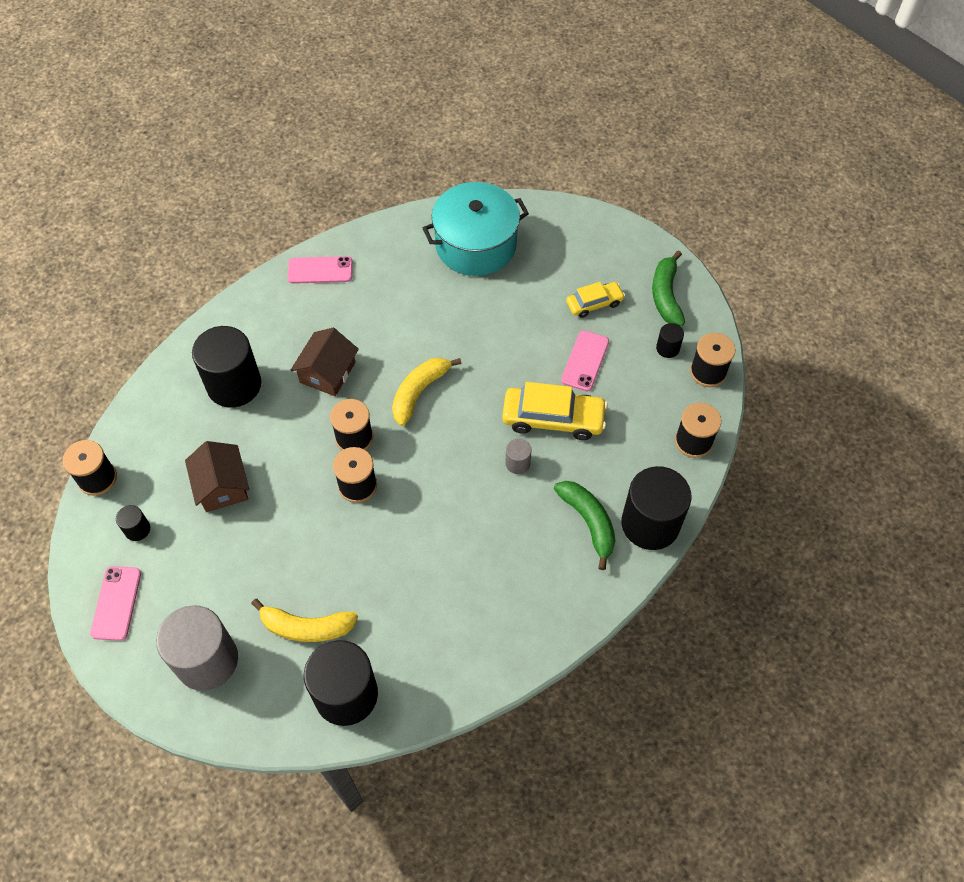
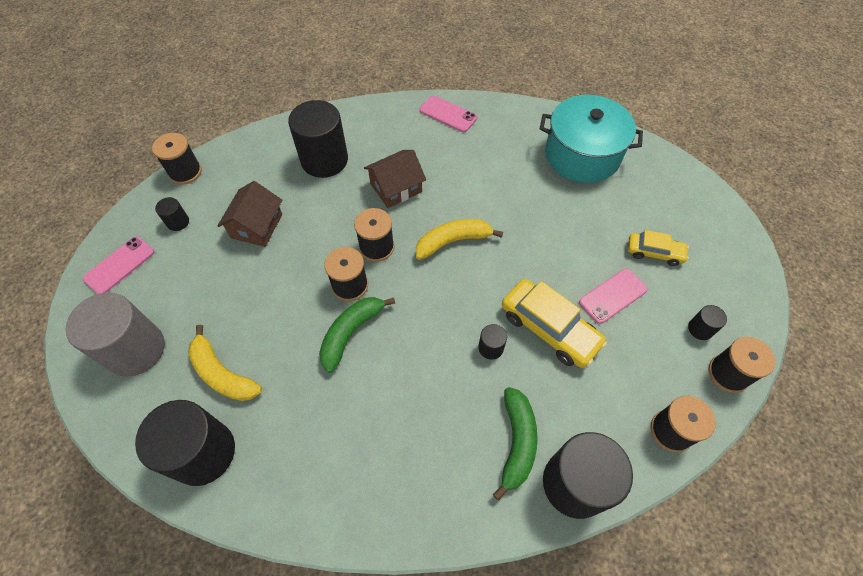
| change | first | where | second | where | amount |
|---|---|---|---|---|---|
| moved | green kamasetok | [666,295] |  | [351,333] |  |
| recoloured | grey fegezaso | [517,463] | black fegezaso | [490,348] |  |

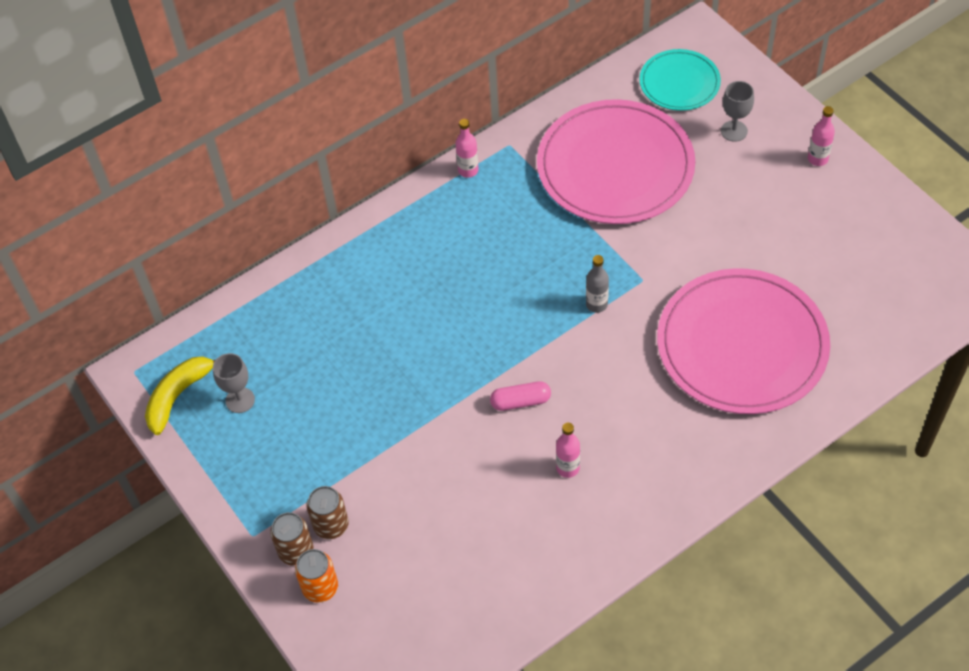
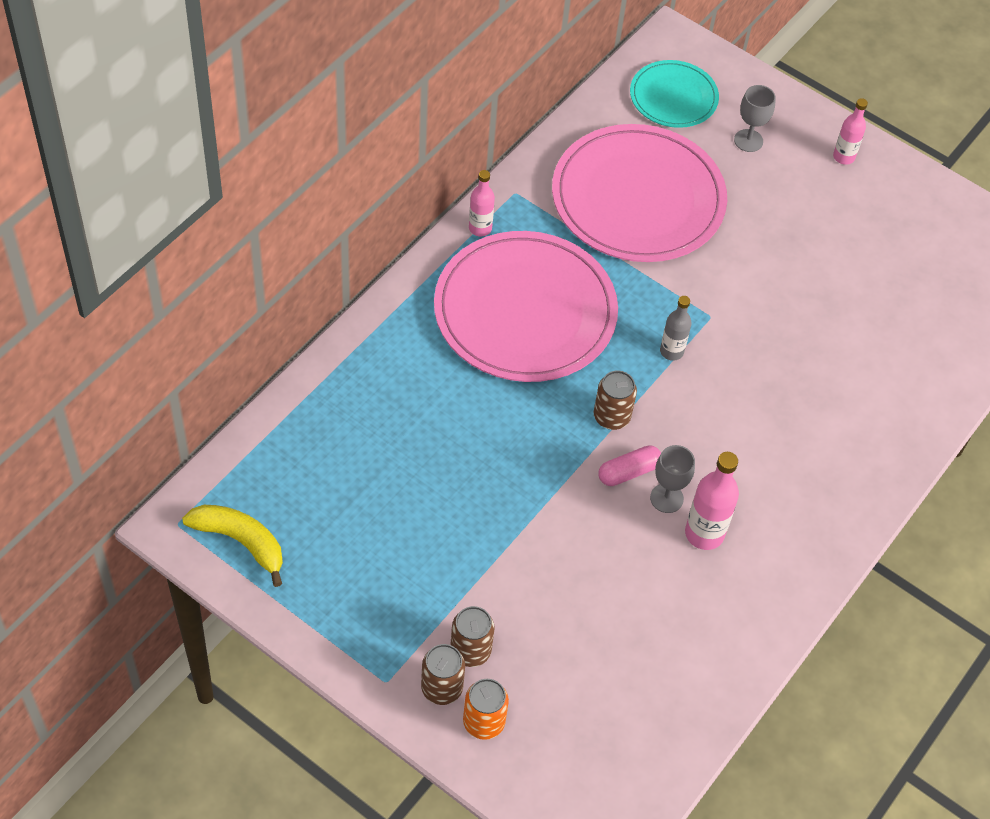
| change | first | where | second | where | amount |
|---|---|---|---|---|---|
| moved | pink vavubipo | [742,345] |  | [525,311] |  |
| moved | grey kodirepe | [240,400] |  | [666,498] |  |
| turned | yellow kamasetok | [178,396] |  | [241,541] | 105 degrees clockwise |
| resized | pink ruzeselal | [568,468] |  | [704,533] | x1.55 |
| added |  |  | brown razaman | [611,417] |  |

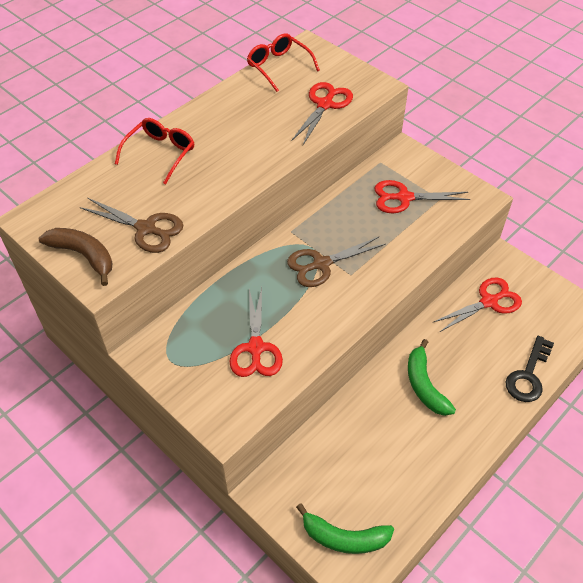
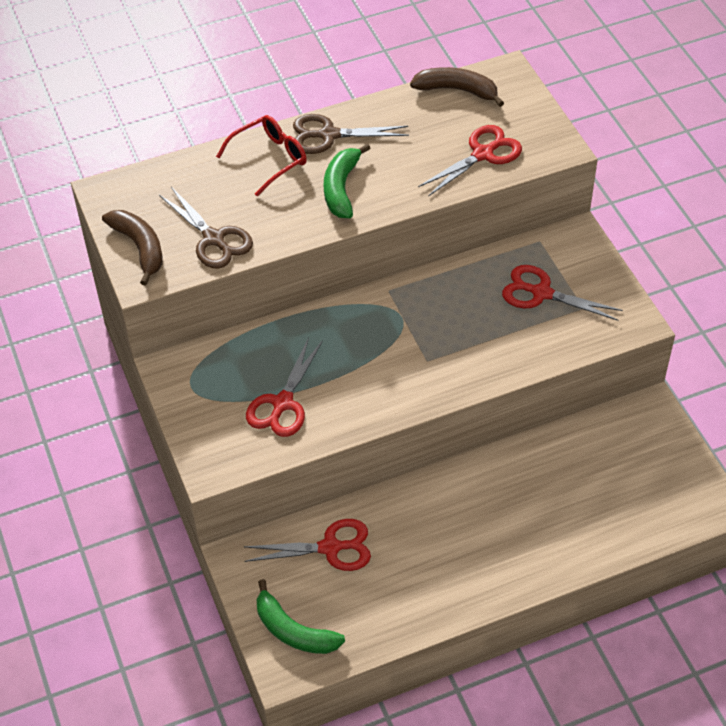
| change | first | where | second | where | amount |
|---|---|---|---|---|---|
| replaced | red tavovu | [278,66] | brown kamasetok | [457,90] |  |
| moved | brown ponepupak | [321,264] |  | [329,135] |  |
| moved | red ponepupak | [489,302] |  | [330,547] |  |
| removed | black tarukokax | [528,375] |  |  |  |
| moved | green kamasetok | [424,385] |  | [341,188] |  |

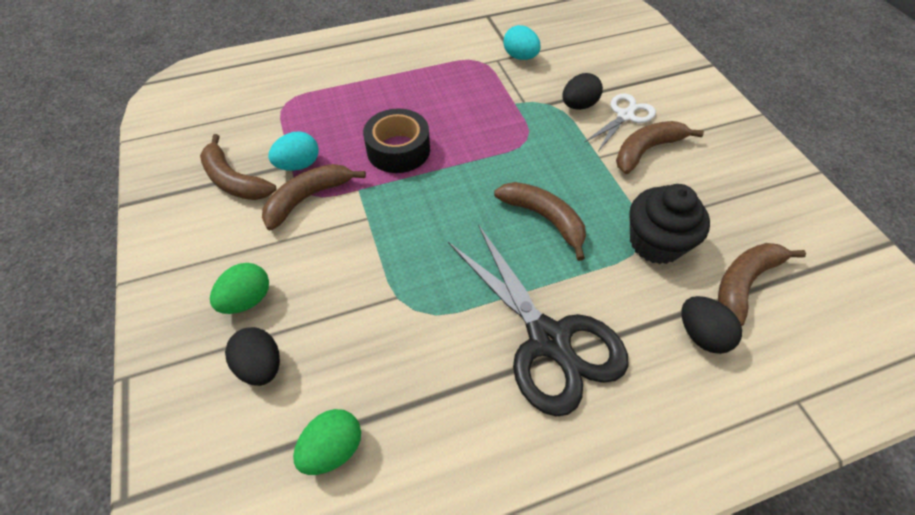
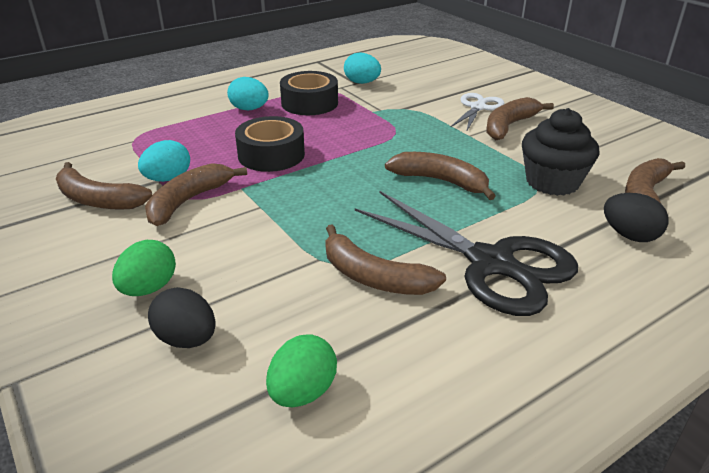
| change | first | where | second | where | amount |
|---|---|---|---|---|---|
| removed | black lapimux | [578,105] |  |  |  |
| added |  |  | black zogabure | [309,103] |  |
| added |  |  | turquoise lapimux | [249,109] |  |
| added |  |  | brown kamasetok | [373,277] |  |

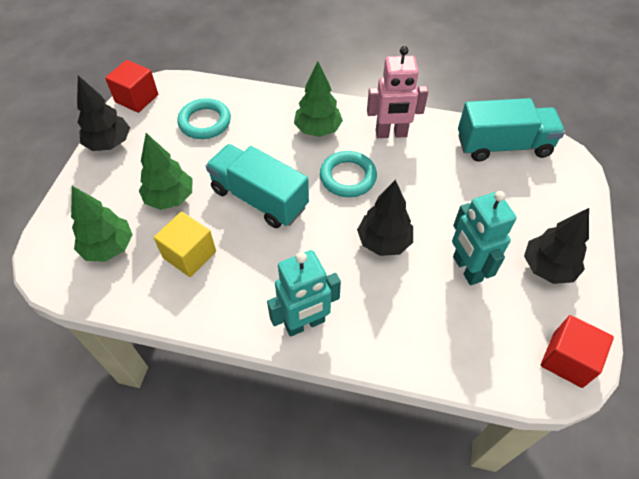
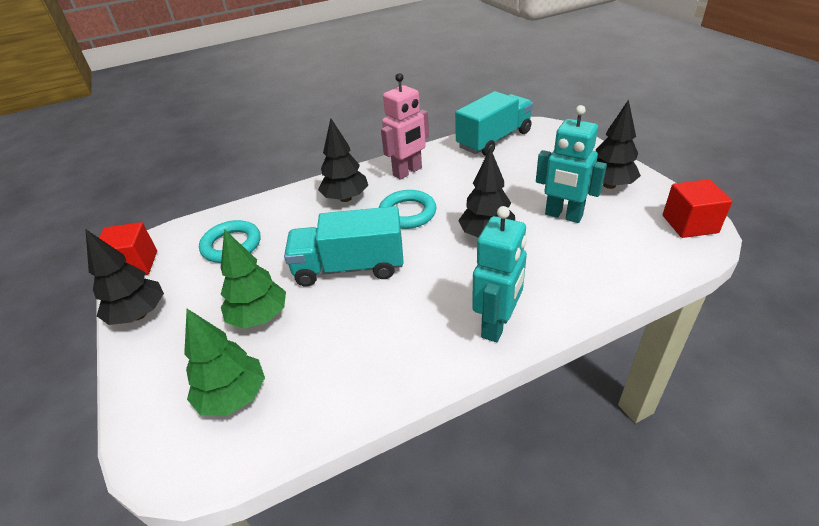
| change | first | where | second | where | amount |
|---|---|---|---|---|---|
| recoloured | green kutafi | [318,130] | black kutafi | [346,198] |  |
| removed | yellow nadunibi | [189,254] |  |  |  |

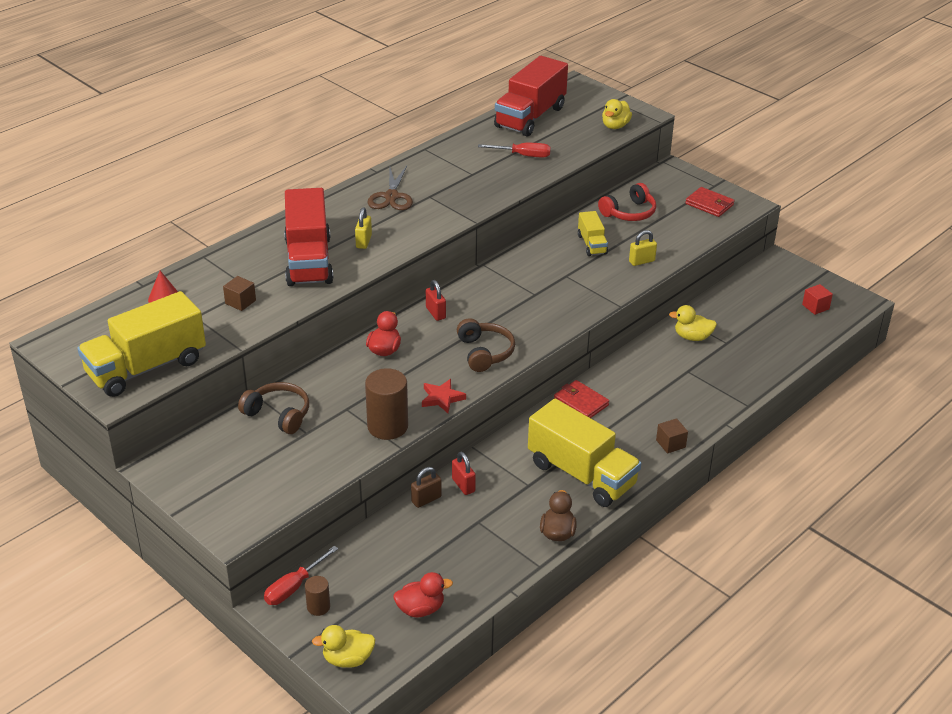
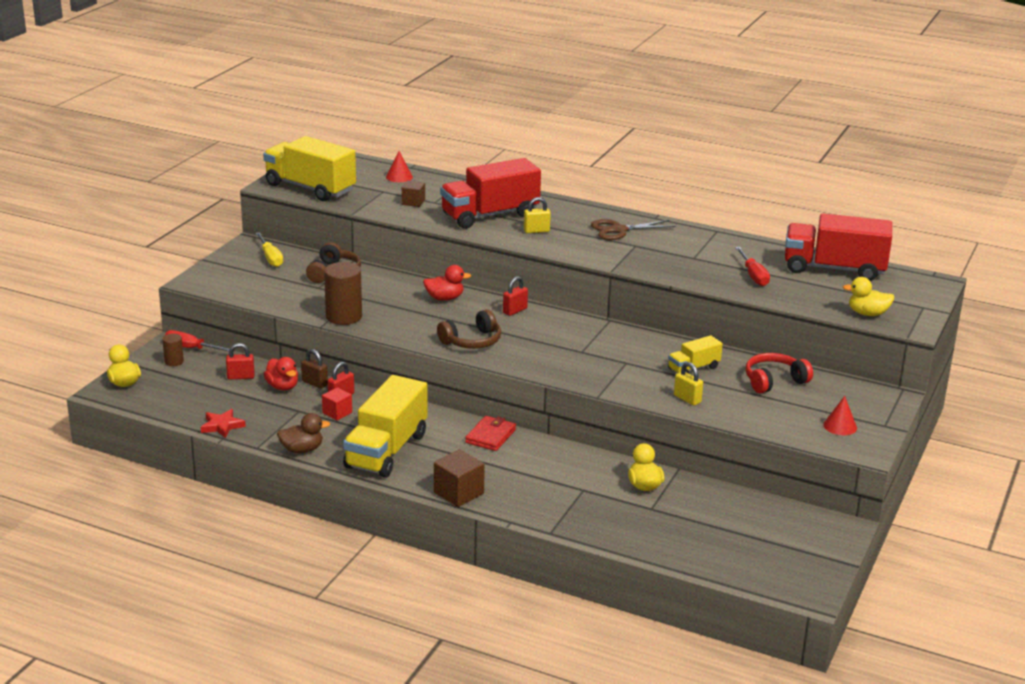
| change | first | where | second | where | amount |
|---|---|---|---|---|---|
| turned | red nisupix | [629,213] |  | [774,381] | 120 degrees clockwise |
| replaced | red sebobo | [709,204] | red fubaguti | [840,426] |  |
| moved | red nadunibi | [815,307] |  | [337,413] |  |
| moved | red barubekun | [442,398] |  | [222,426] |  |
| resized | brown nadunibi | [670,444] |  | [458,493] | x1.57 |
| moved | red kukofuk | [420,609] |  | [282,387] |  |
| added |  |  | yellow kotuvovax | [270,258] |  |
| added |  |  | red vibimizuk | [241,377] |  |

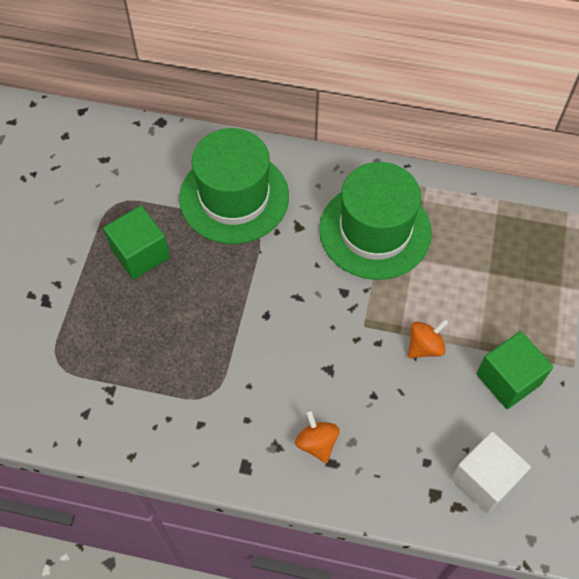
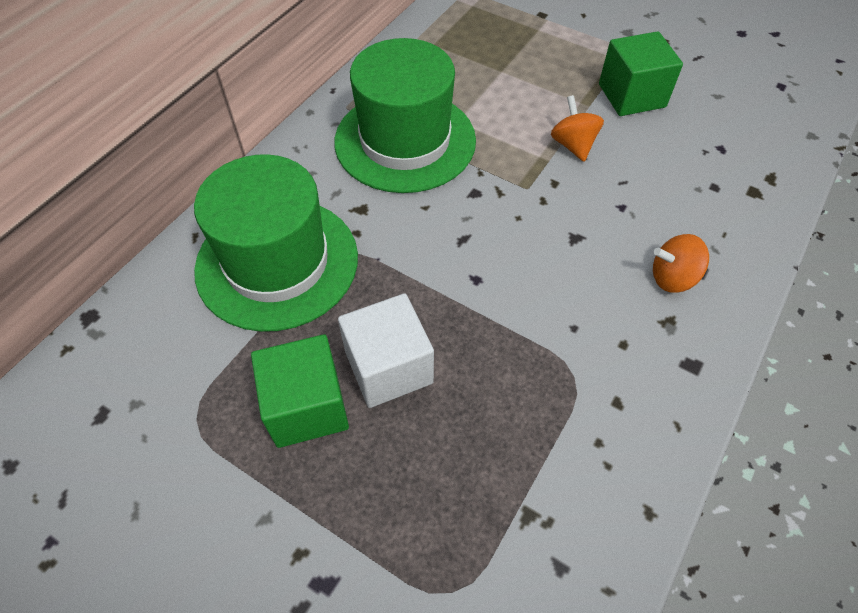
| change | first | where | second | where | amount |
|---|---|---|---|---|---|
| moved | white nadunibi | [484,479] |  | [388,367] |  |

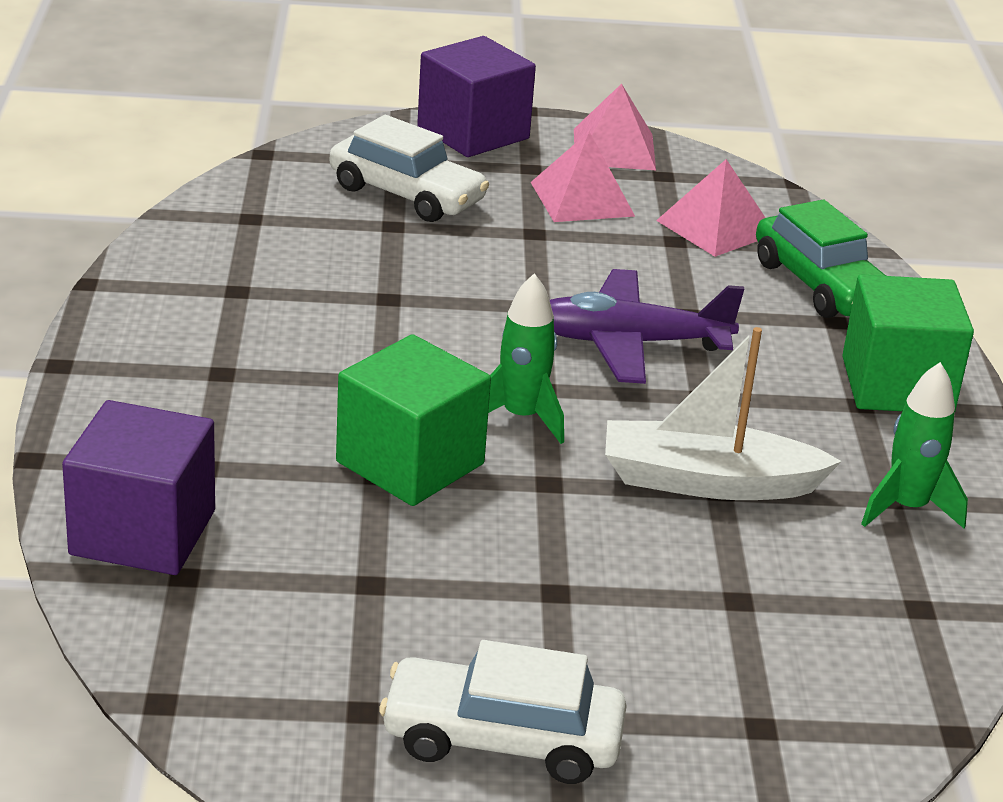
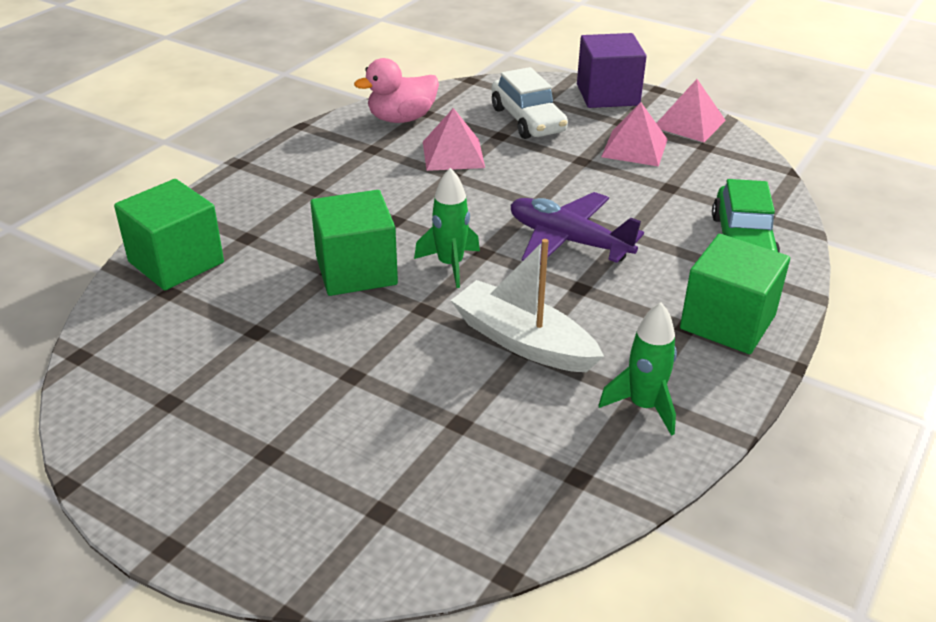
| change | first | where | second | where | amount |
|---|---|---|---|---|---|
| moved | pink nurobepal | [716,227] |  | [453,154] |  |
| recoloured | purple nadunibi | [143,532] | green nadunibi | [176,262] |  |
| removed | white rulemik | [502,739] |  |  |  |
| added |  |  | pink kukofuk | [401,119] |  |

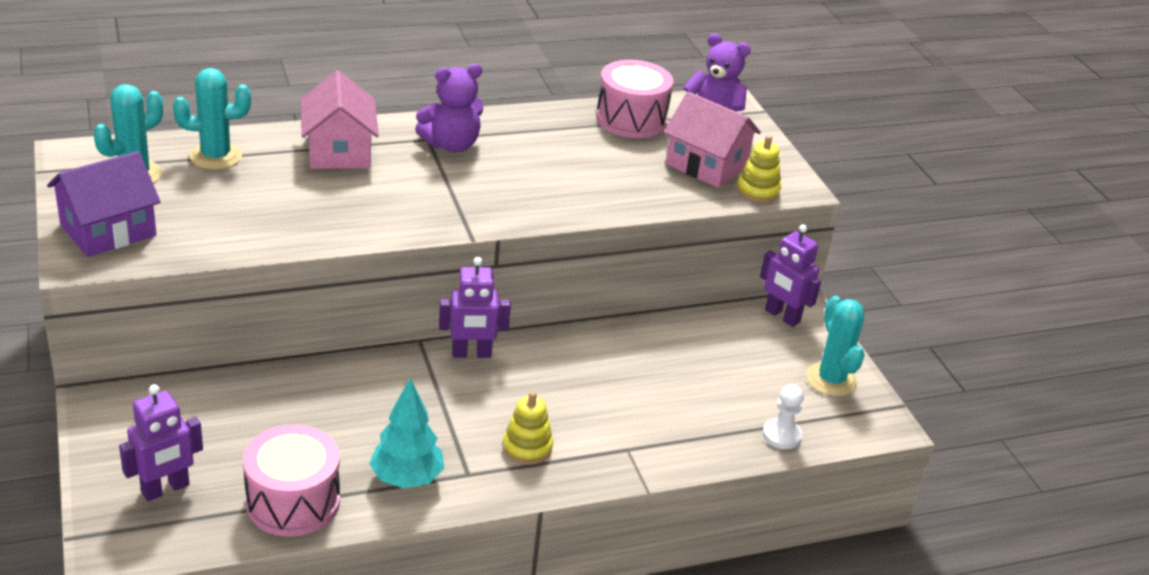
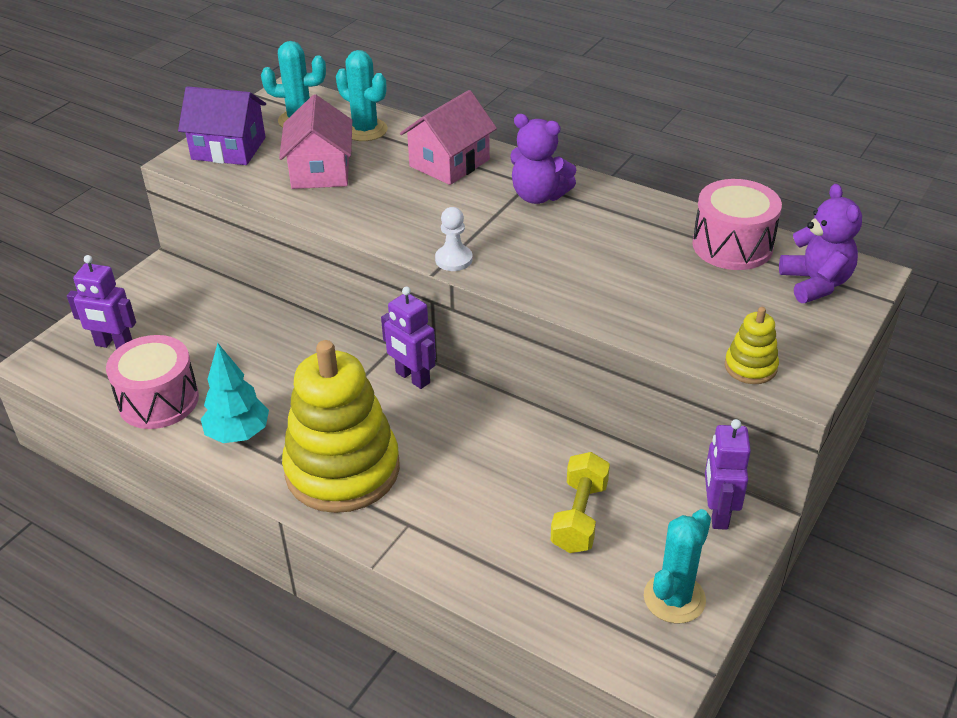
| change | first | where | second | where | amount |
|---|---|---|---|---|---|
| moved | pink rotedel | [706,165] |  | [320,171] |  |
| moved | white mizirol | [781,435] |  | [453,259] |  |
| resized | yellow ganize | [527,447] |  | [342,470] | x2.35 |
| added |  |  | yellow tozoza | [579,516] |  |

